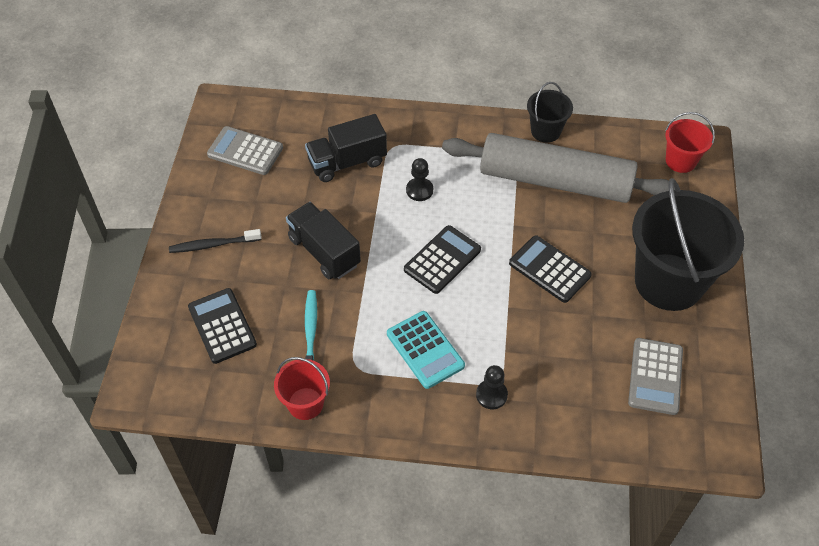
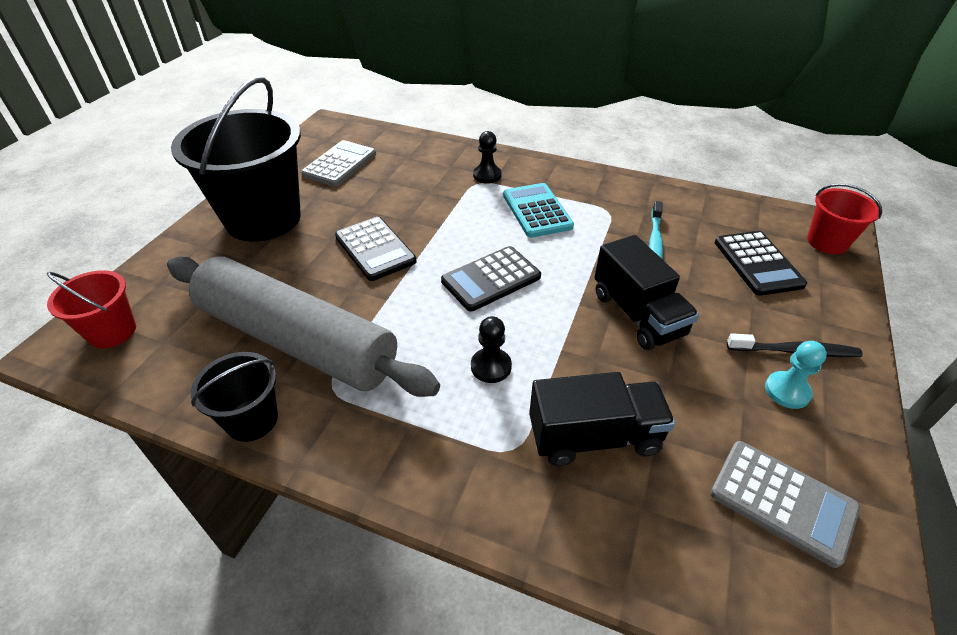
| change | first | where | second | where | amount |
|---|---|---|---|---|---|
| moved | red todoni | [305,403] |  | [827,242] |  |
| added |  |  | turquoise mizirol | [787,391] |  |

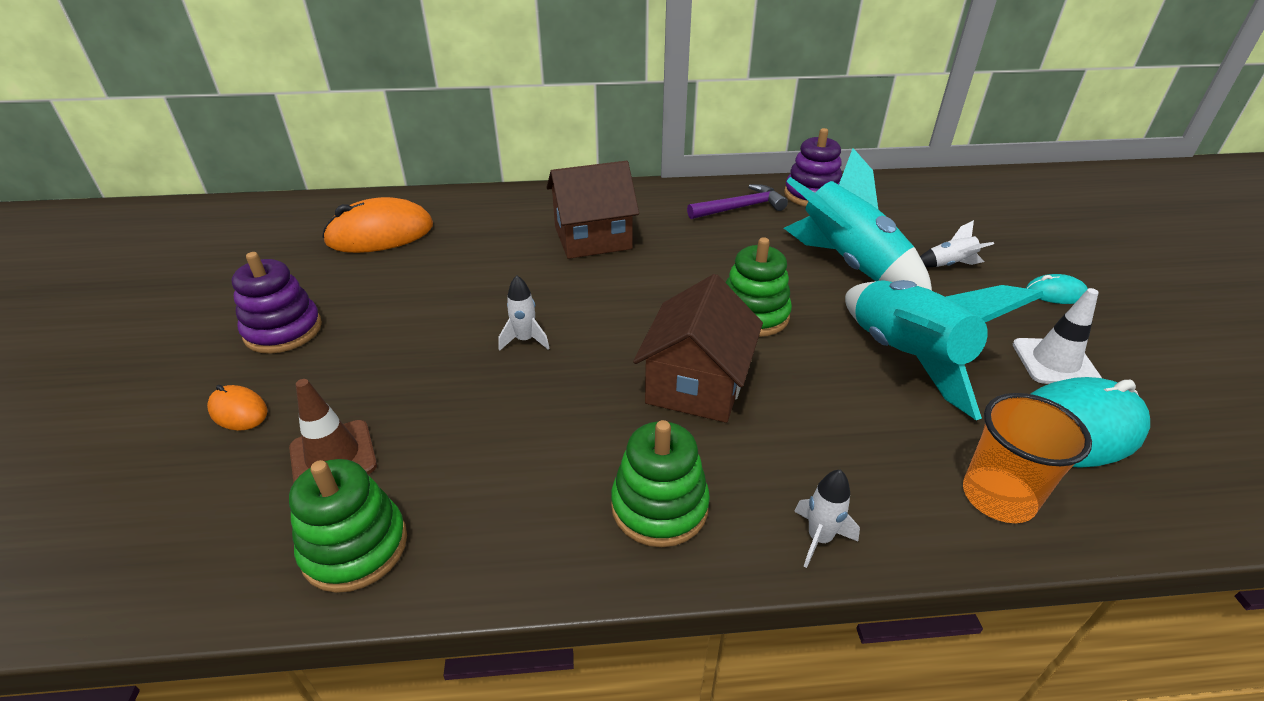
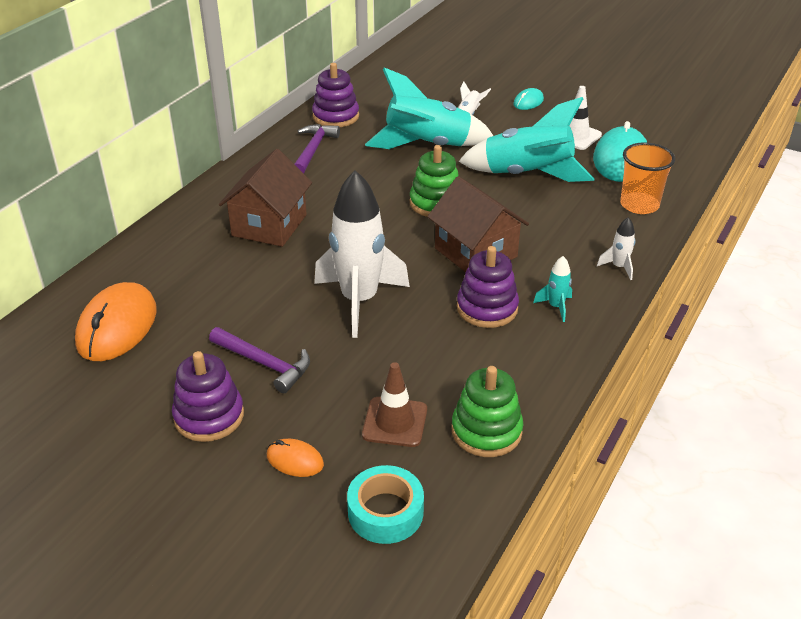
| change | first | where | second | where | amount |
|---|---|---|---|---|---|
| resized | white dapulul | [525,340] |  | [359,301] | x2.39 |
| turned | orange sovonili | [238,411] |  | [295,460] | 45 degrees clockwise |
| replaced | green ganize | [659,506] | turquoise dapulul | [556,307] |  |
| added |  |  | purple ganize | [487,308] |  |
| added |  |  | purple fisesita | [264,363] |  |
| added |  |  | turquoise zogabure | [385,512] |  |

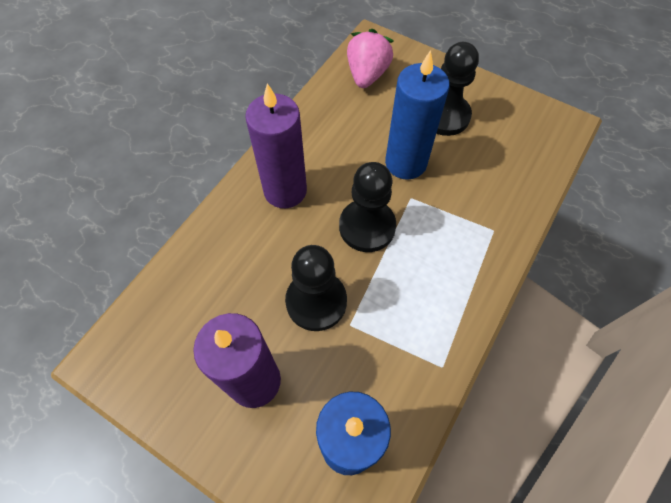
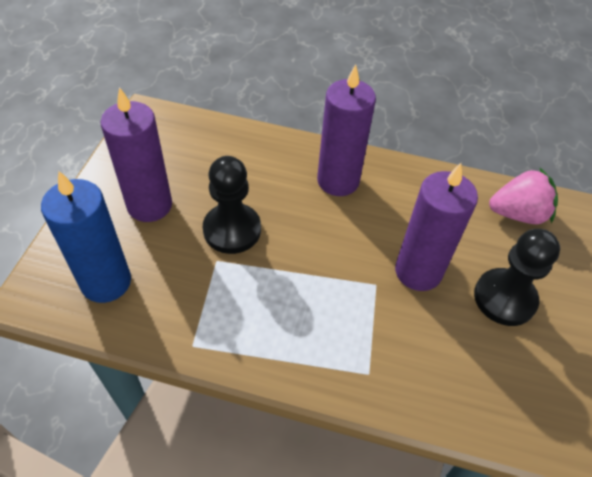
| change | first | where | second | where | amount |
|---|---|---|---|---|---|
| recoloured | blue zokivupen | [406,163] | purple zokivupen | [418,271] |  |
| removed | black mizirol | [367,227] |  |  |  |

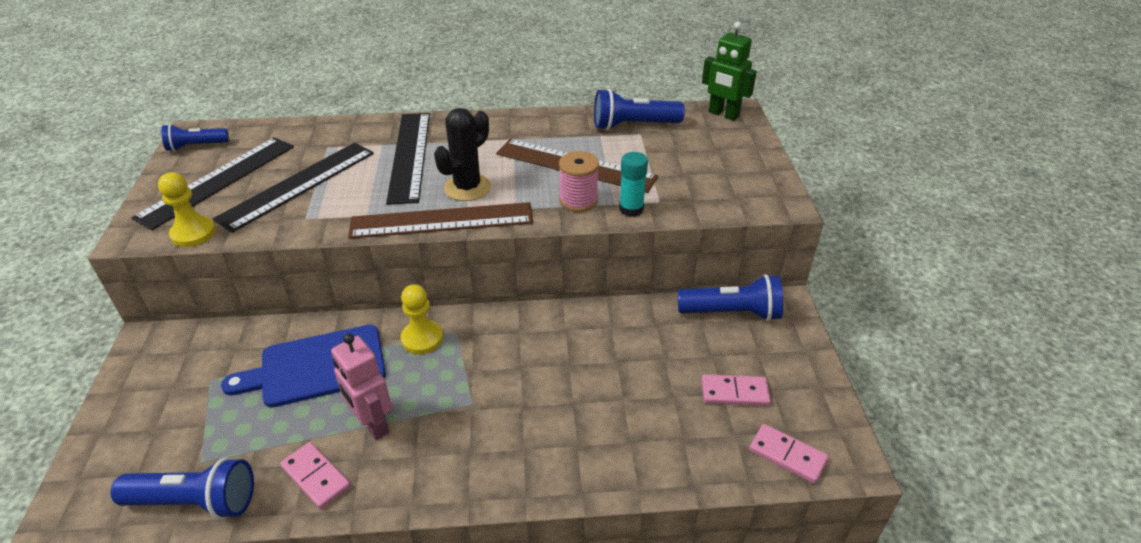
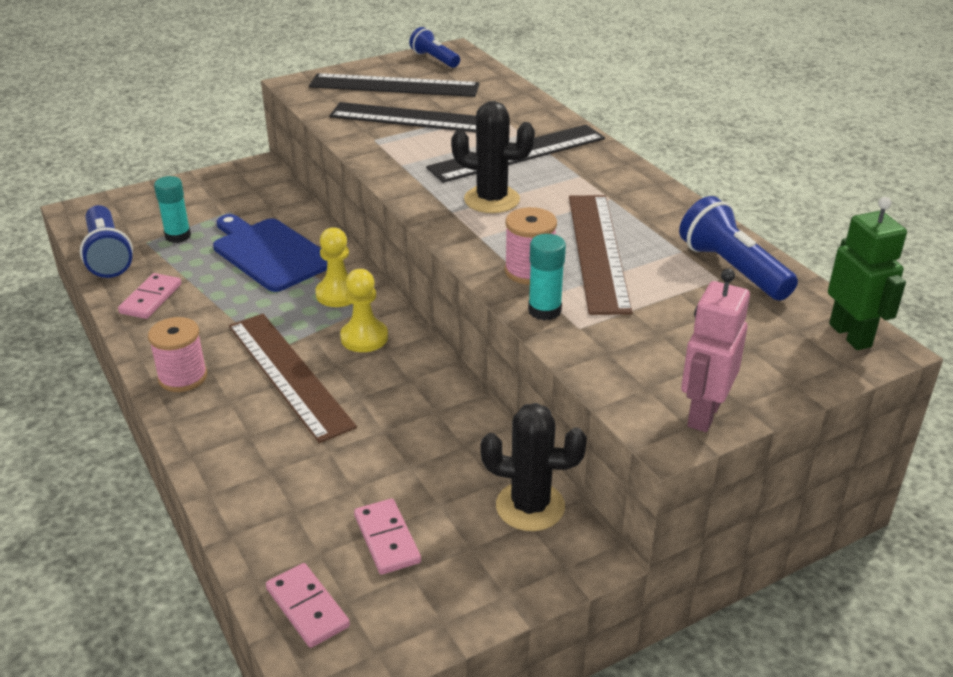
| change | first | where | second | where | amount |
|---|---|---|---|---|---|
| turned | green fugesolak | [723,114] |  | [850,335] | 150 degrees clockwise |
| moved | yellow mizirol | [193,233] |  | [364,338] |  |
| moved | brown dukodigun | [442,221] |  | [288,374] |  |
| replaced | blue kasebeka | [731,313] | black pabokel | [530,506] |  |
| moved | pink fugesolak | [373,424] |  | [703,414] |  |
| turned | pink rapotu | [787,455] |  | [307,608] | 45 degrees counterclockwise |
| added |  |  | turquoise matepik | [178,236] |  |
| added |  |  | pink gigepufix | [183,377] |  |

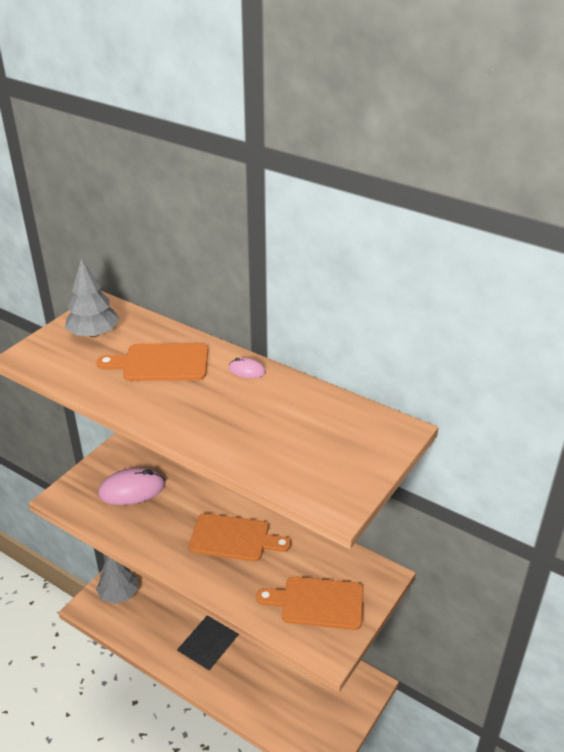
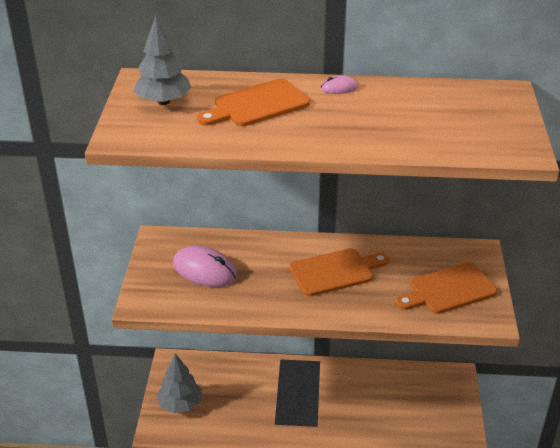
| change | first | where | second | where | amount |
|---|---|---|---|---|---|
| turned | pink sovonili | [132,489] |  | [205,270] | 75 degrees clockwise |

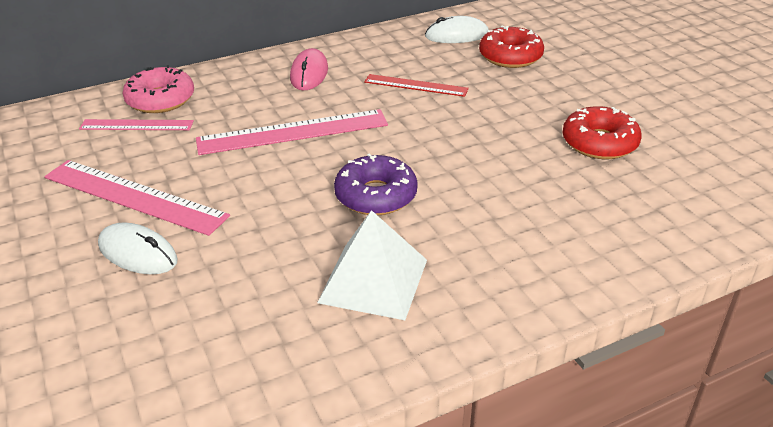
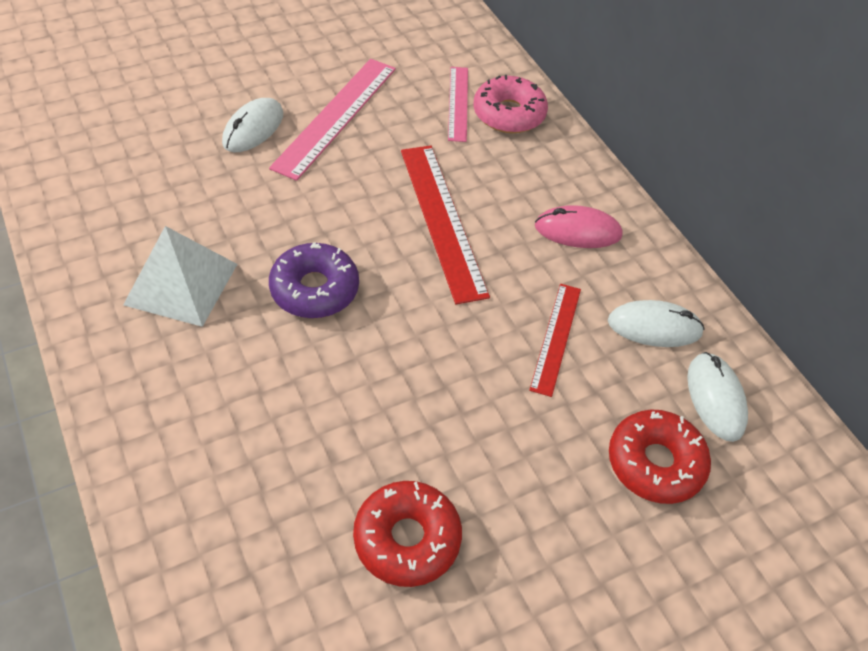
| change | first | where | second | where | amount |
|---|---|---|---|---|---|
| recoloured | pink dukodigun | [293,132] | red dukodigun | [442,220] |  |
| added |  |  | white sovonili | [654,327] |  |

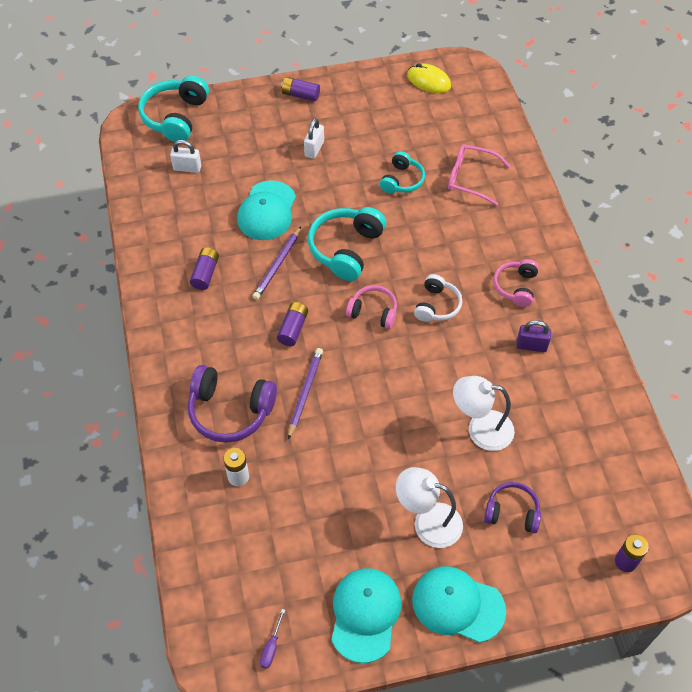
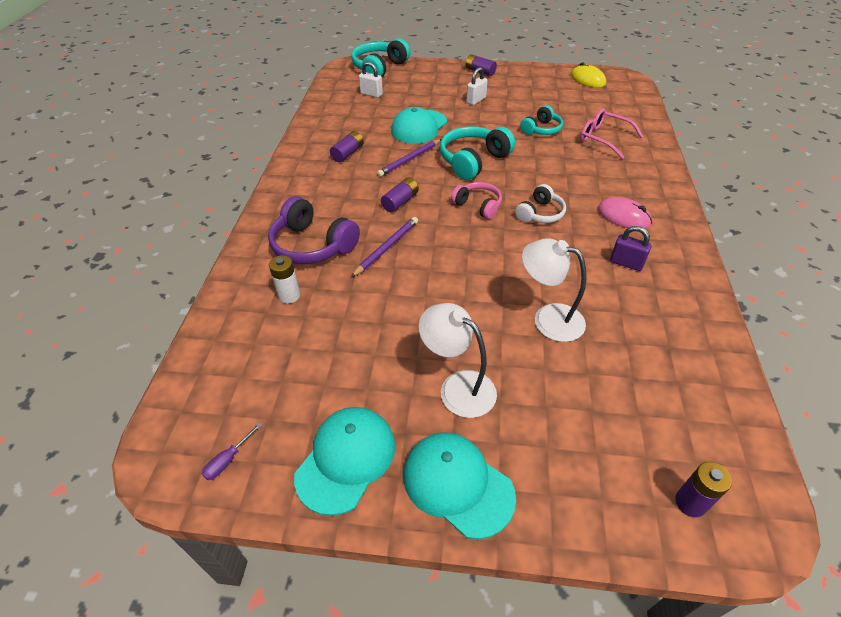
| change | first | where | second | where | amount |
|---|---|---|---|---|---|
| replaced | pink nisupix | [516,287] | pink sovonili | [623,216] |  |
| removed | purple nisupix | [512,512] |  |  |  |

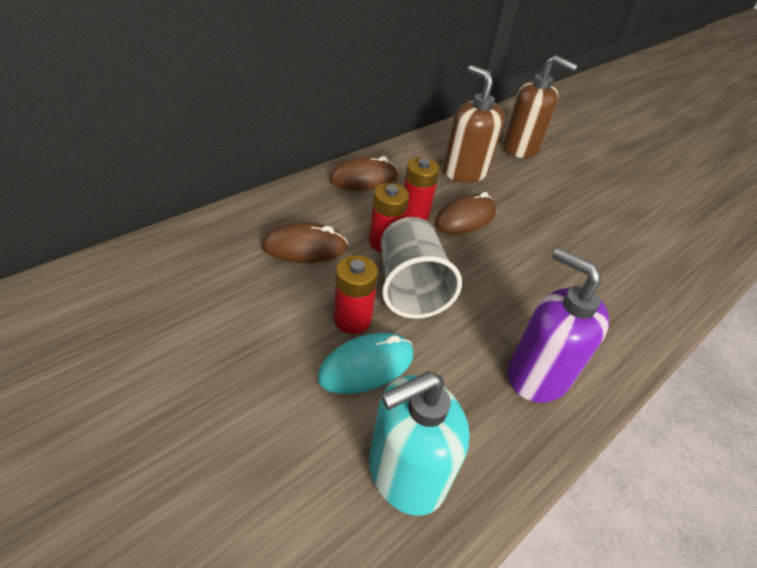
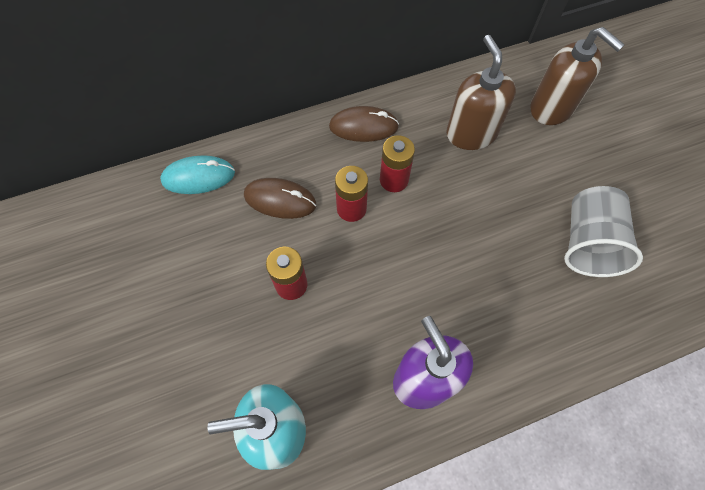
| change | first | where | second | where | amount |
|---|---|---|---|---|---|
| removed | brown sovonili | [465,218] |  |  |  |
| moved | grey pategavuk | [410,287] |  | [587,243] |  |
| moved | turquoise sovonili | [366,366] |  | [198,177] |  |

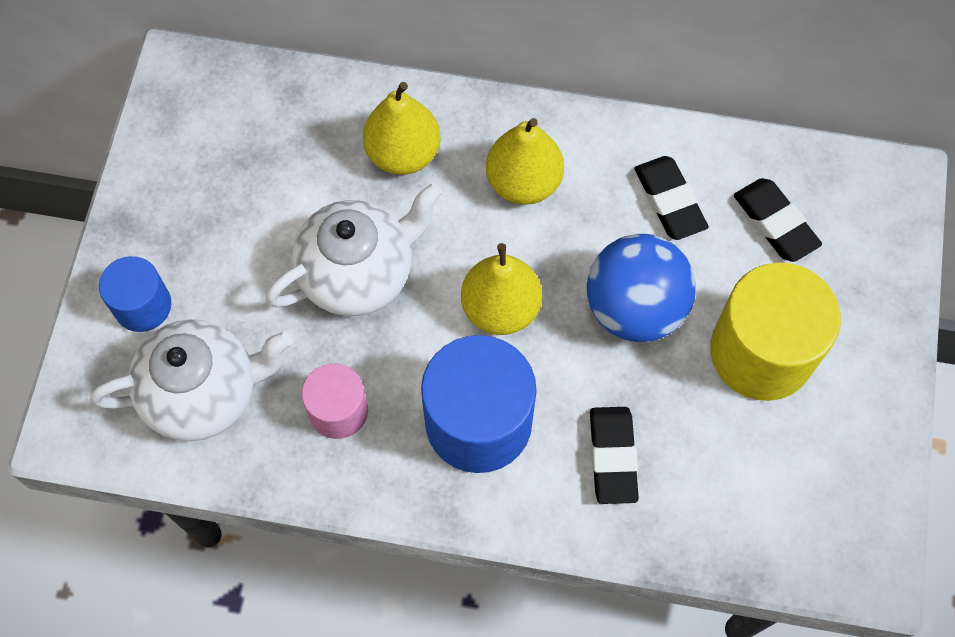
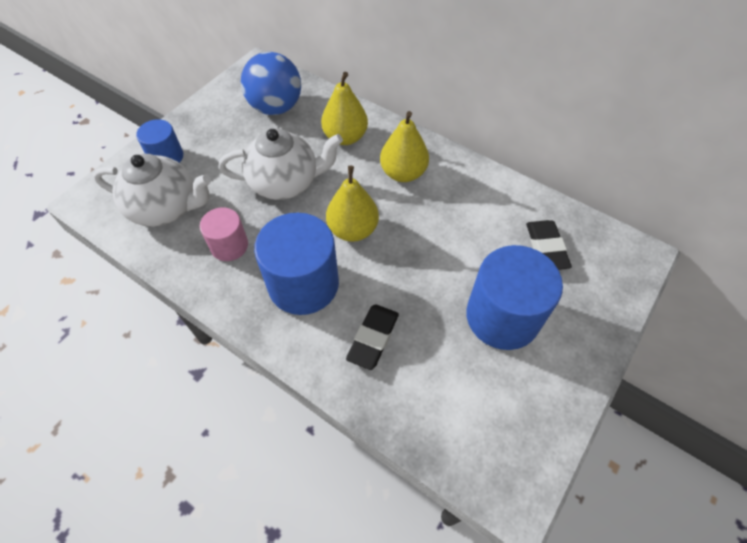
| change | first | where | second | where | amount |
|---|---|---|---|---|---|
| removed | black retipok | [669,201] |  |  |  |
| moved | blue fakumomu | [634,308] |  | [276,107] |  |
| recoloured | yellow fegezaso | [761,352] | blue fegezaso | [502,317] |  |

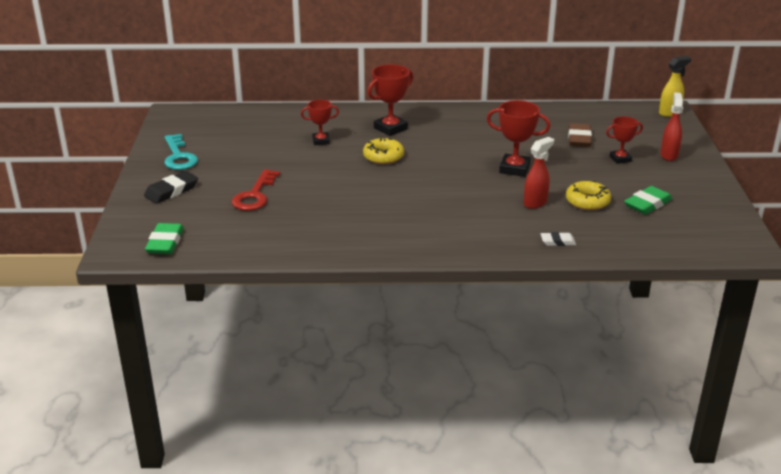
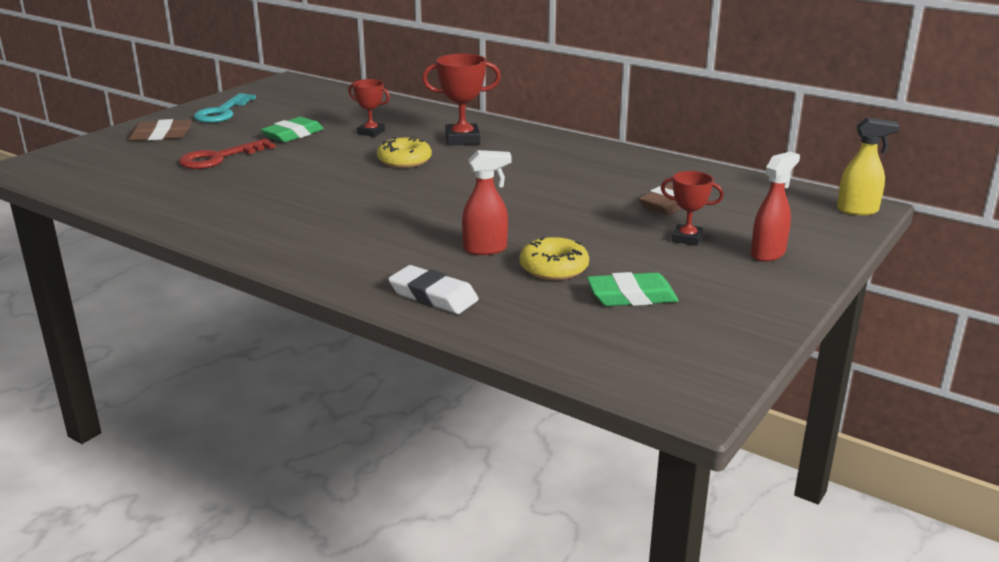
| change | first | where | second | where | amount |
|---|---|---|---|---|---|
| removed | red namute | [514,169] |  |  |  |
| recoloured | black retipok | [171,191] | brown retipok | [161,135] |  |
| moved | green retipok | [165,242] |  | [293,134] |  |
| resized | white retipok | [557,241] |  | [433,296] | x1.65 |

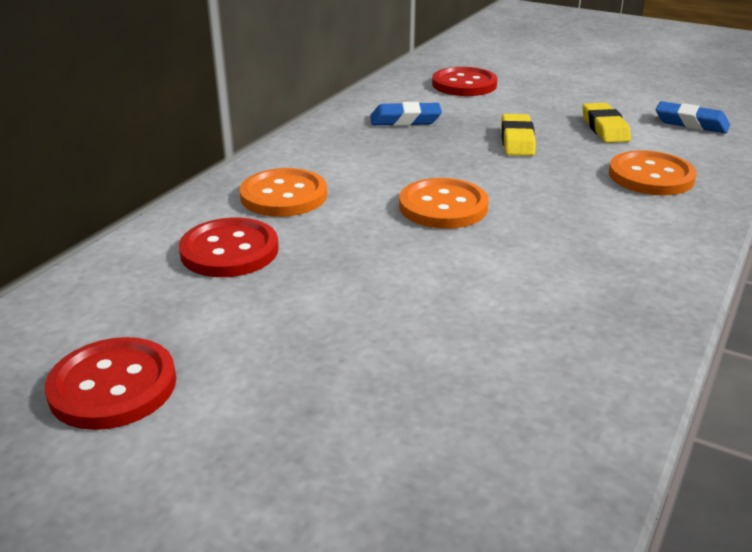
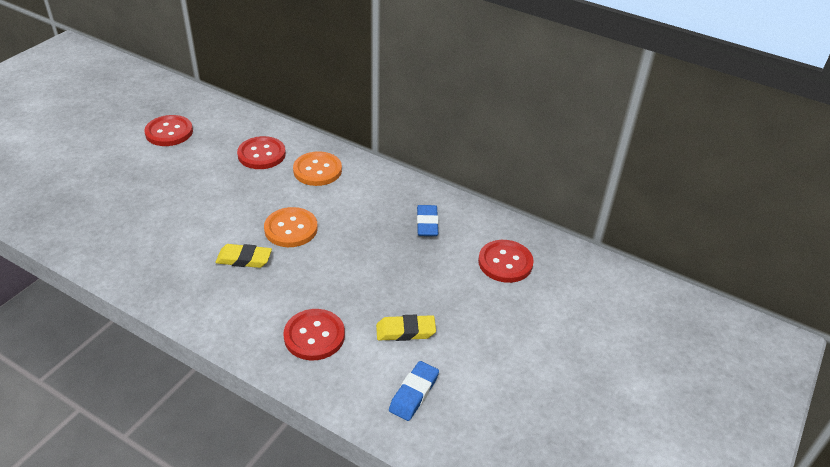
| change | first | where | second | where | amount |
|---|---|---|---|---|---|
| moved | yellow retipok | [517,140] |  | [244,259] |  |
| recoloured | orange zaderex | [651,176] | red zaderex | [314,336] |  |

